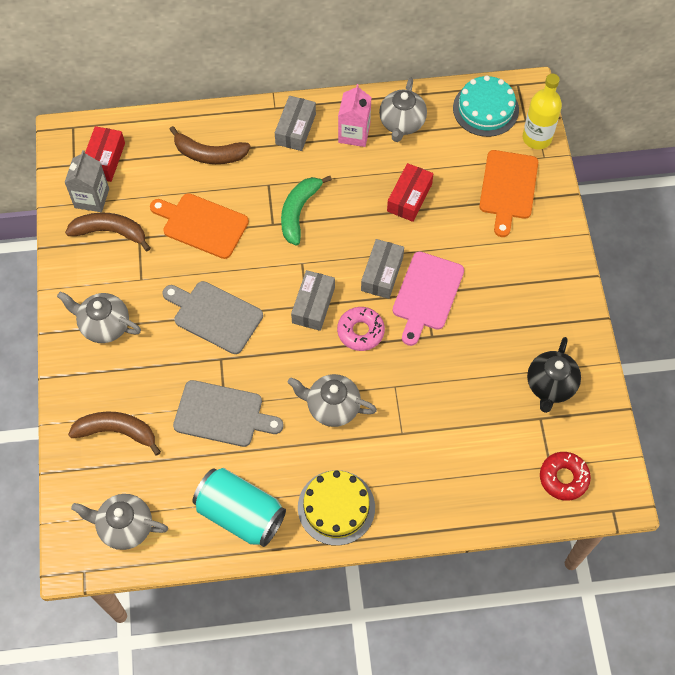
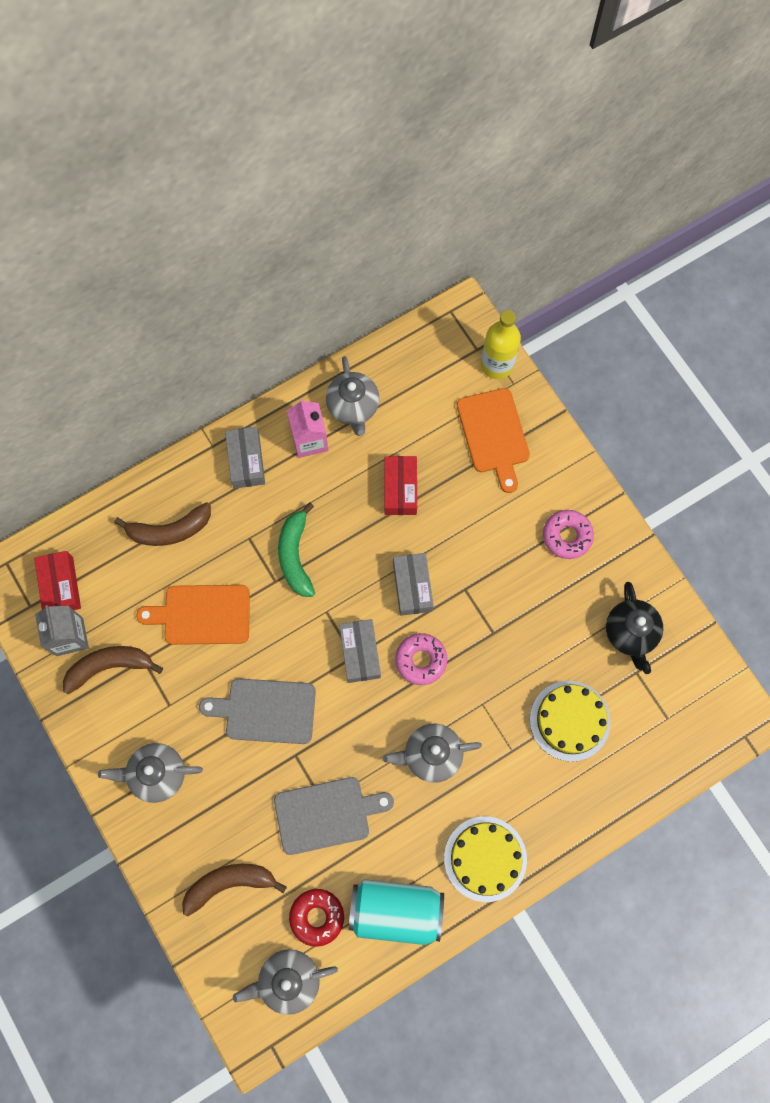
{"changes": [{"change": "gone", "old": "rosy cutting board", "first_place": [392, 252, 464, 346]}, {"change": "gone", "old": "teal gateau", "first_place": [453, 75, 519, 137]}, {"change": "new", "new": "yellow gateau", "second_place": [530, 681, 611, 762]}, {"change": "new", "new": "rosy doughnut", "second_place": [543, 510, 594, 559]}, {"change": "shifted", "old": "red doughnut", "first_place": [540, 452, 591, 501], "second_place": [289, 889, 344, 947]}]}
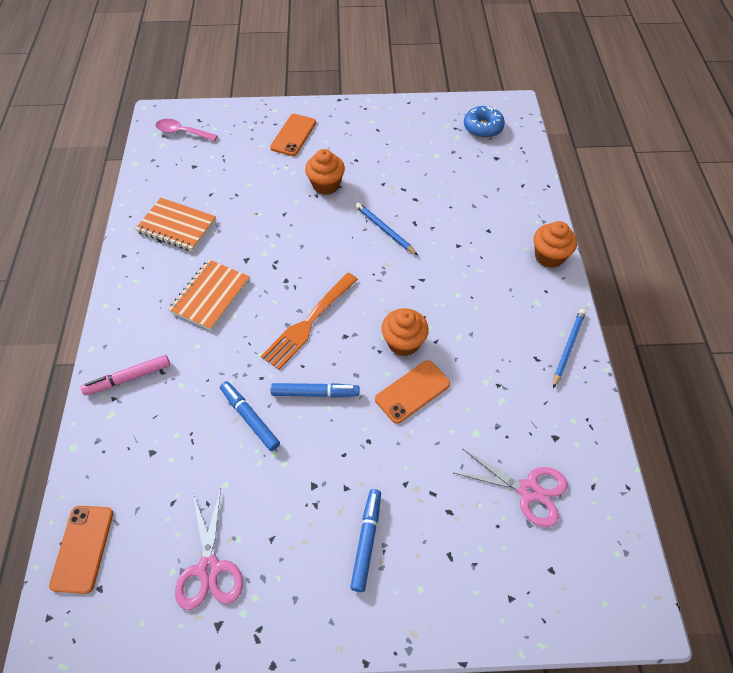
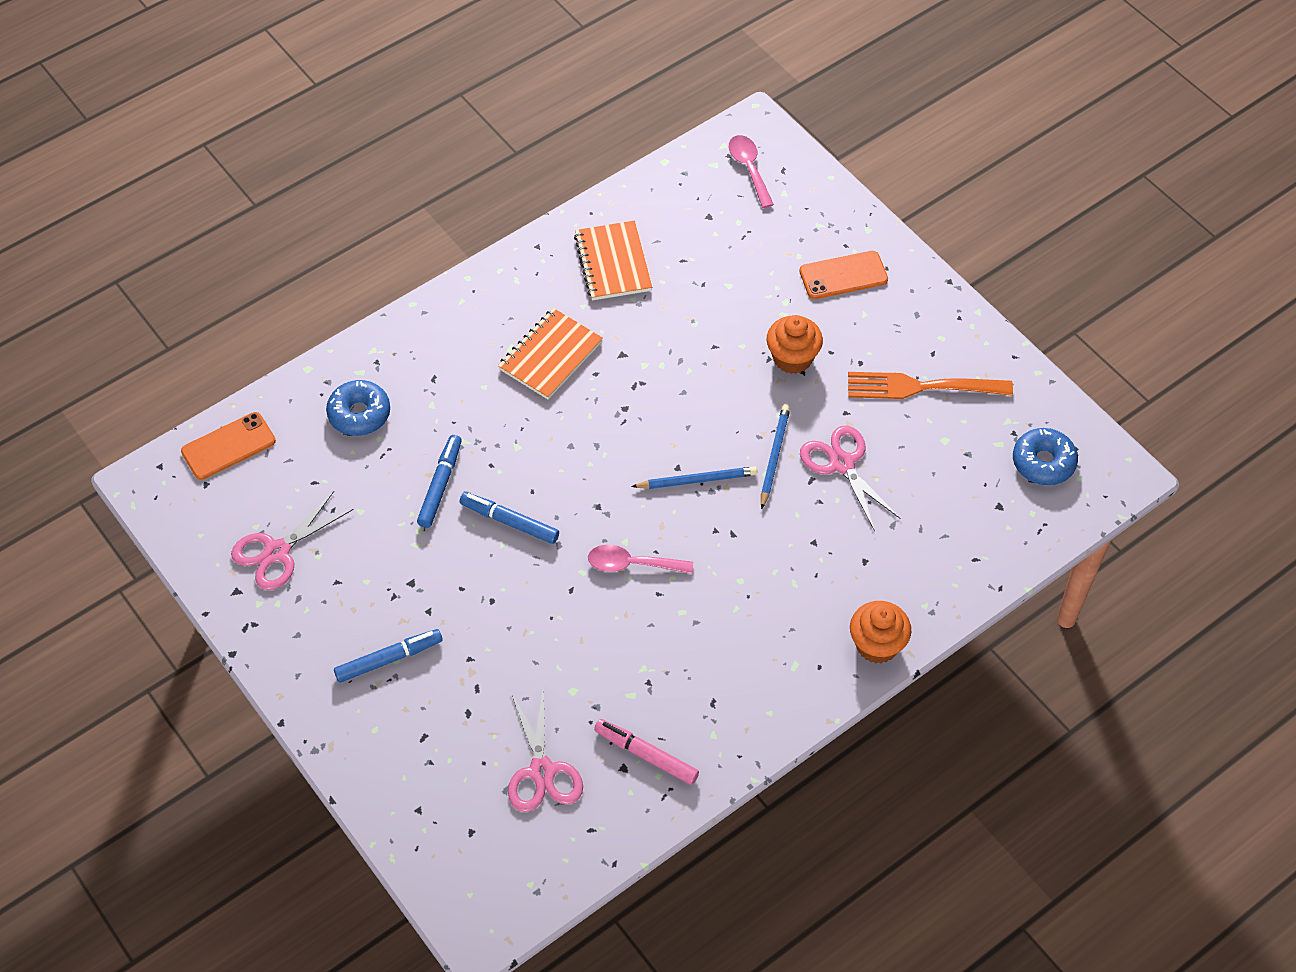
{"changes": [{"change": "gone", "old": "orange mobile phone", "first_place": [375, 360, 450, 424]}, {"change": "new", "new": "cobalt doughnut", "second_place": [326, 380, 390, 436]}, {"change": "new", "new": "rosy shears", "second_place": [800, 426, 901, 531]}, {"change": "shifted", "old": "rosy felt pen", "first_place": [81, 355, 170, 396], "second_place": [594, 719, 699, 785]}, {"change": "shifted", "old": "orange fork", "first_place": [261, 273, 358, 370], "second_place": [848, 372, 1013, 399]}, {"change": "shifted", "old": "cobalt pencil", "first_place": [553, 309, 586, 388], "second_place": [631, 466, 757, 489]}, {"change": "swapped", "old": "orange fairy cake", "new": "rosy teaspoon", "first_place": [381, 308, 429, 356], "second_place": [588, 545, 693, 574]}, {"change": "rotated", "old": "orange notebook", "first_place": [168, 259, 250, 331], "second_place": [498, 308, 603, 399], "degrees": -45}, {"change": "rotated", "old": "cobalt felt pen", "first_place": [271, 383, 359, 398], "second_place": [459, 492, 559, 544], "degrees": 150}]}
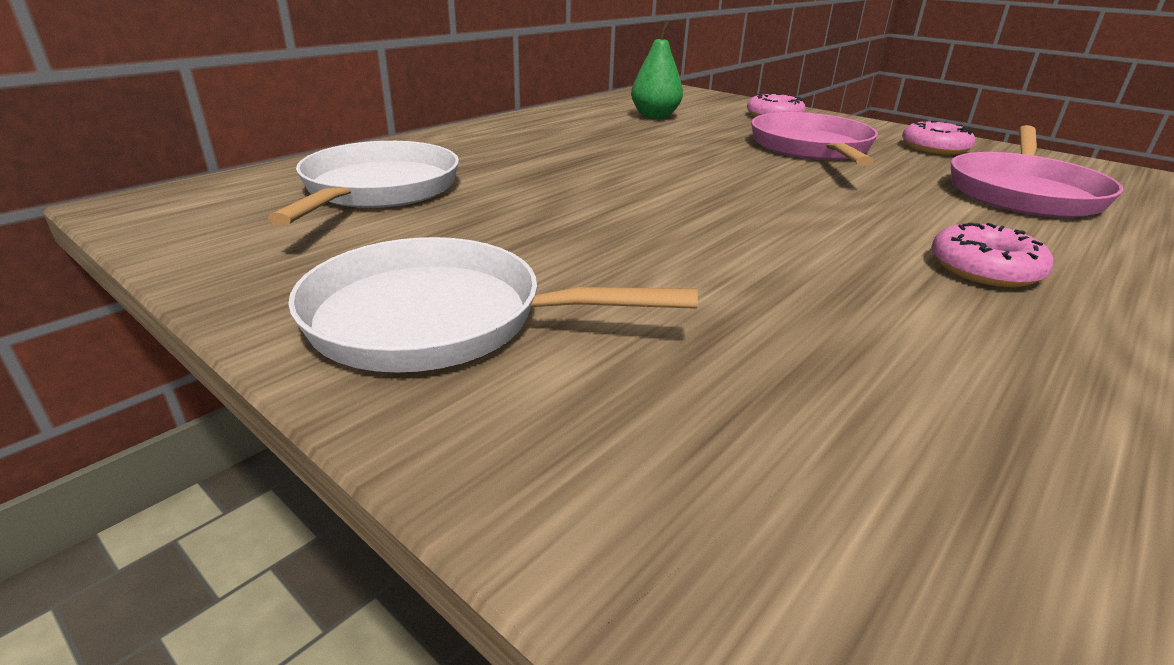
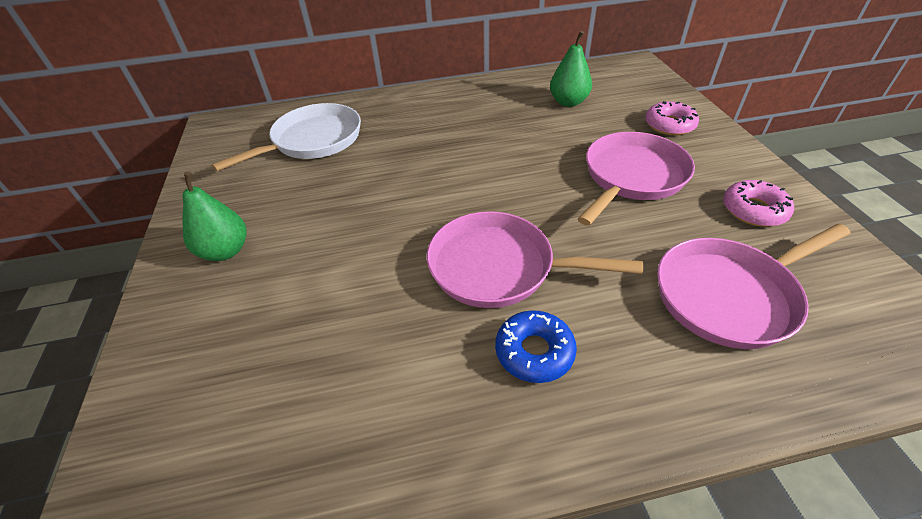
{"changes": [{"change": "new", "new": "rosy pan", "second_place": [427, 211, 643, 308]}, {"change": "swapped", "old": "white pan", "new": "leaf-green pear", "first_place": [288, 237, 698, 372], "second_place": [182, 172, 247, 261]}, {"change": "repainted", "old": "rosy doughnut", "new": "cobalt doughnut", "first_place": [931, 222, 1053, 287], "second_place": [495, 310, 577, 383]}]}
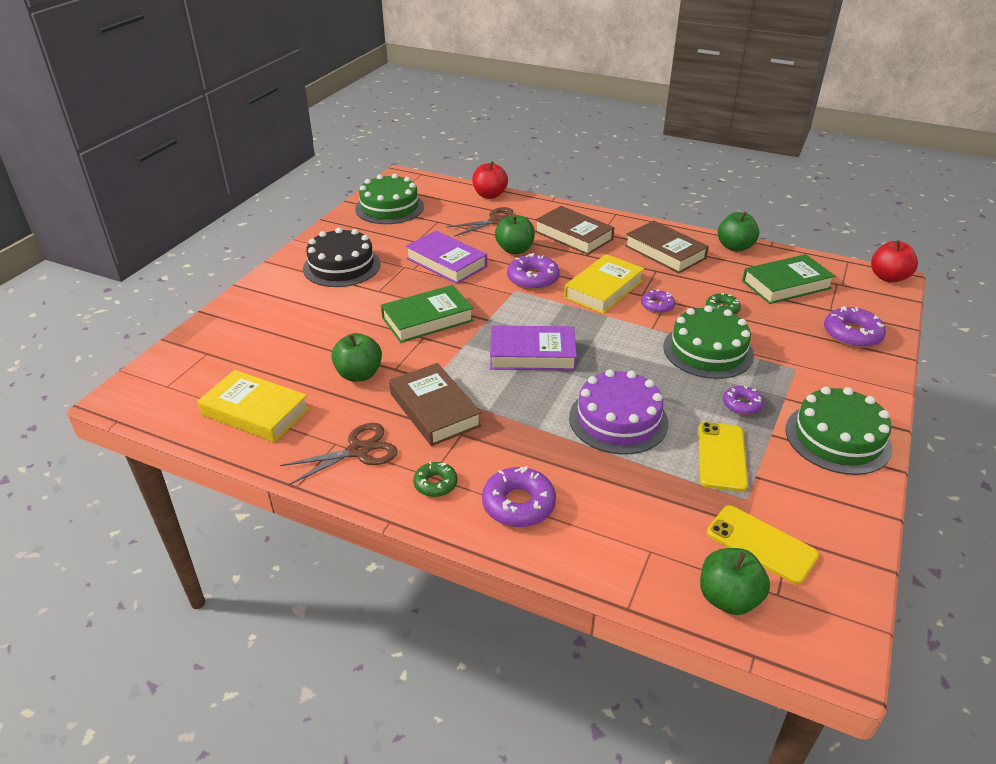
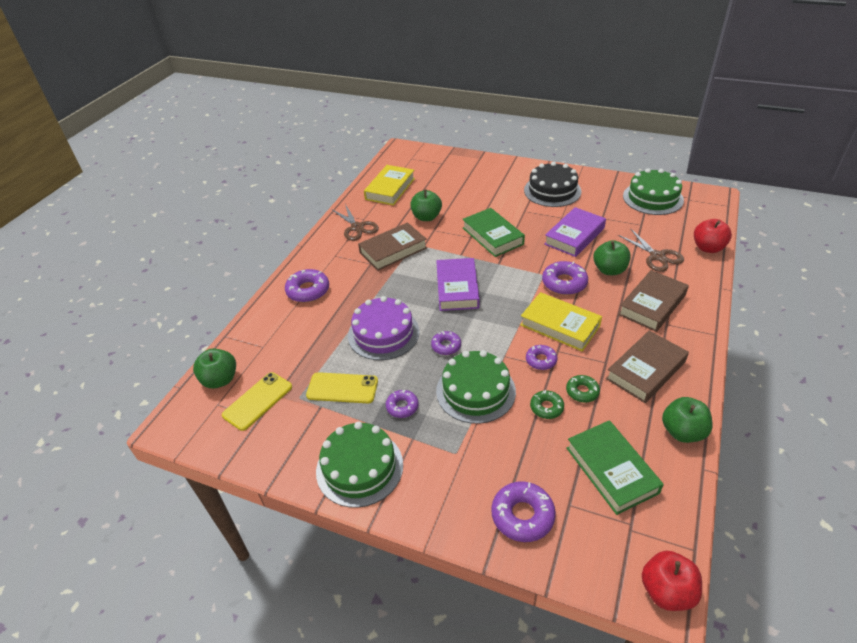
{"changes": [{"change": "new", "new": "purple doughnut", "second_place": [431, 331, 461, 355]}, {"change": "shifted", "old": "leaf-green doughnut", "first_place": [413, 462, 457, 497], "second_place": [566, 375, 600, 403]}]}
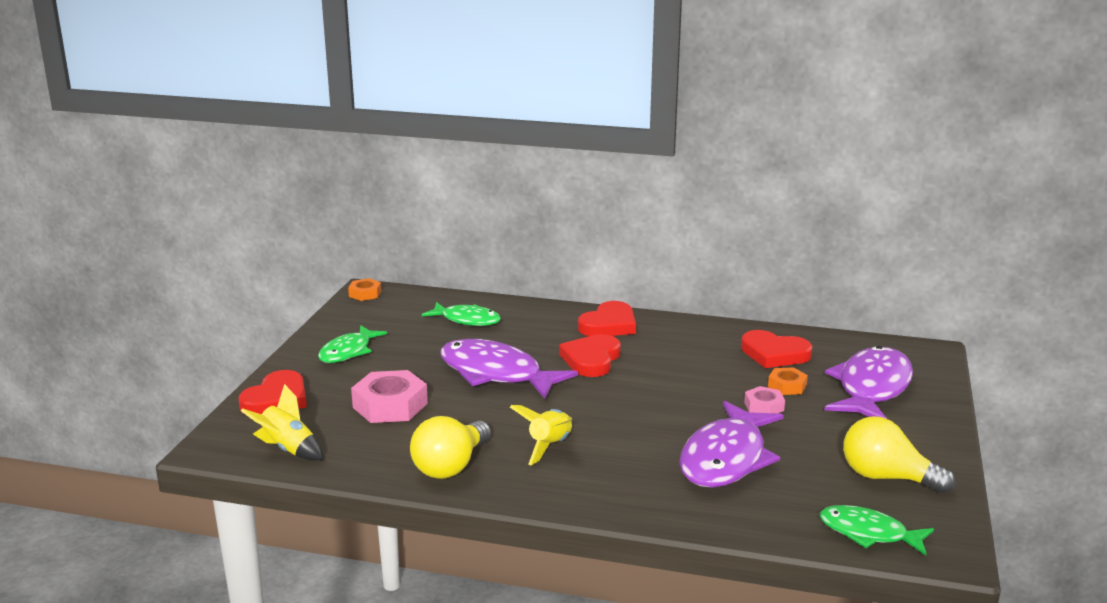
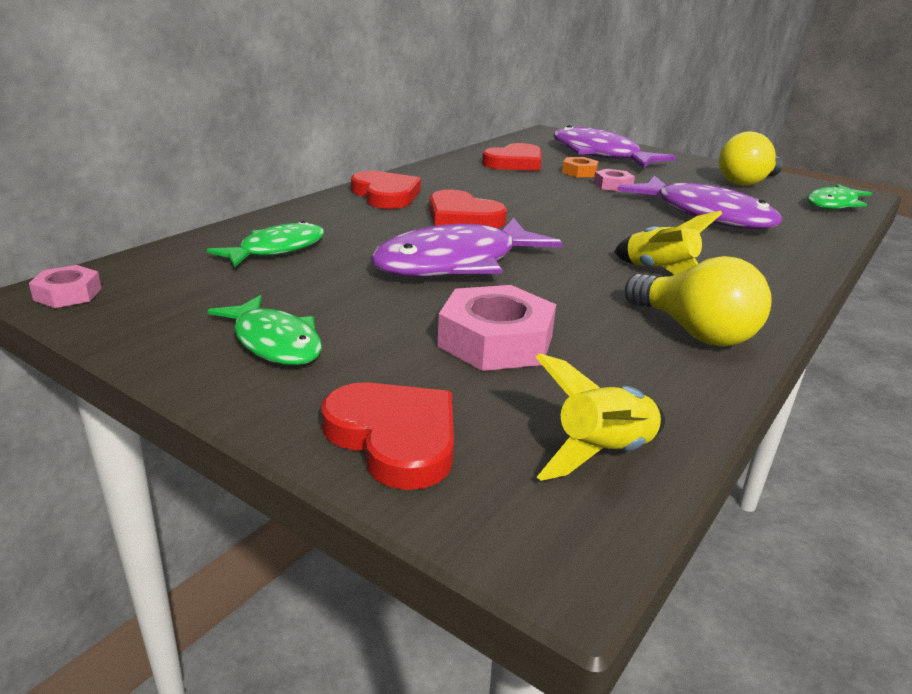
{"changes": [{"change": "repainted", "old": "orange hexagon nut", "new": "rosy hexagon nut", "first_place": [348, 278, 382, 301], "second_place": [29, 265, 102, 308]}]}
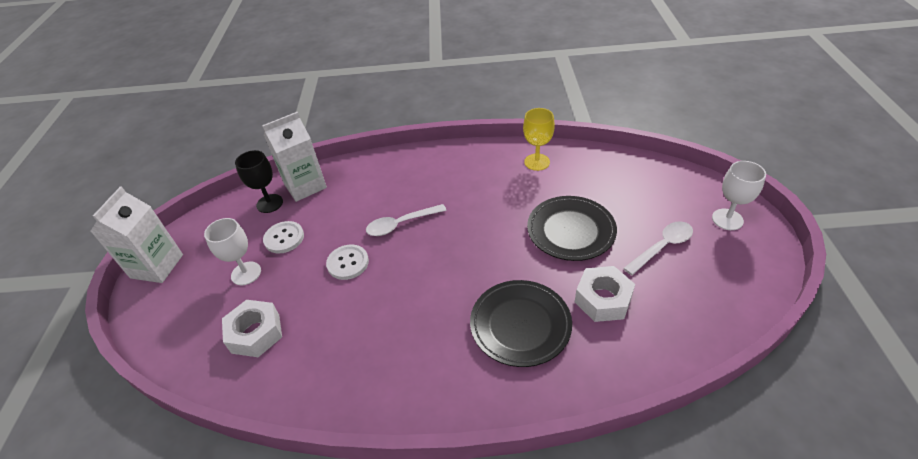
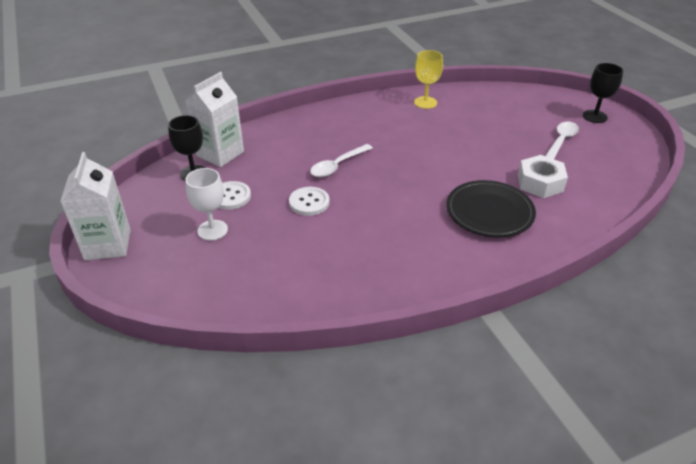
{"changes": [{"change": "gone", "old": "white hexagon nut", "first_place": [222, 300, 282, 357]}, {"change": "gone", "old": "ebony plate", "first_place": [527, 196, 617, 261]}, {"change": "repainted", "old": "white goblet", "new": "ebony goblet", "first_place": [712, 161, 766, 230], "second_place": [583, 63, 623, 123]}]}
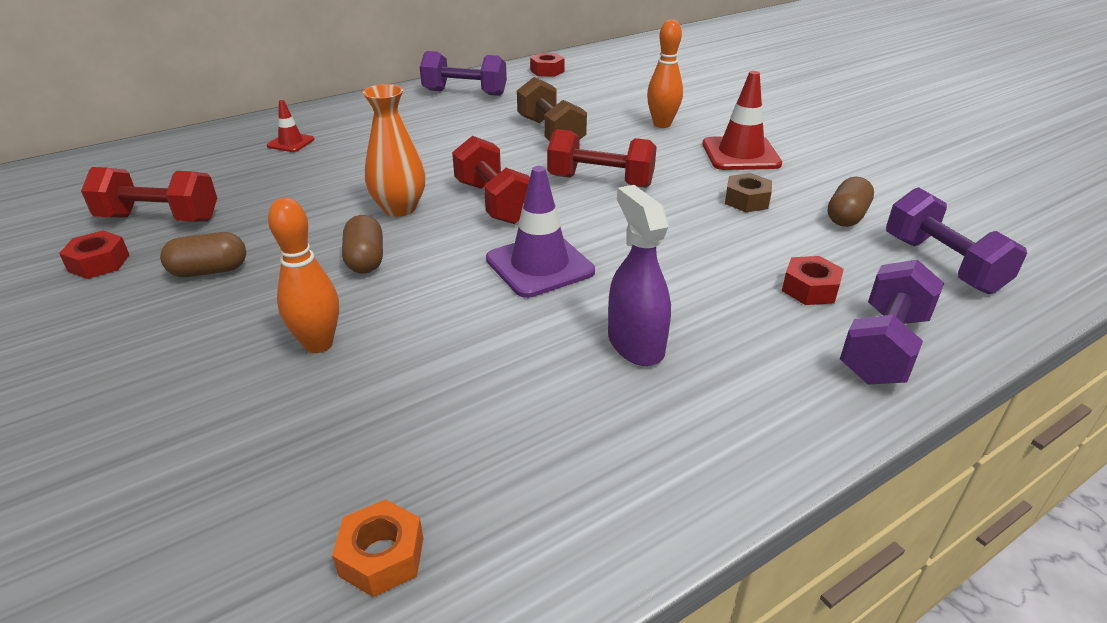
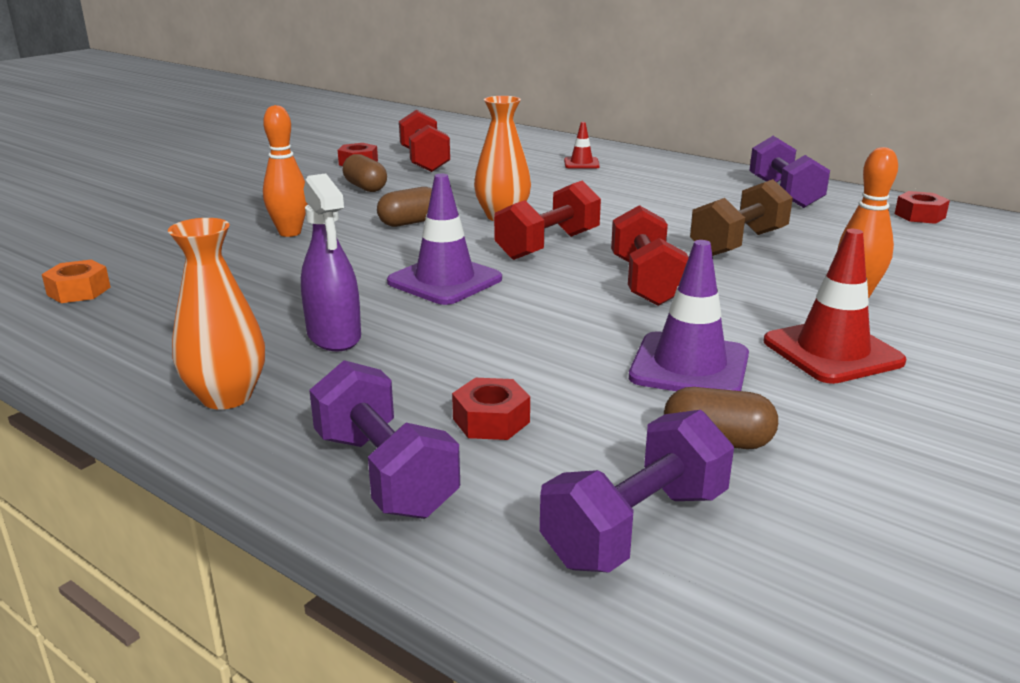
{"changes": [{"change": "new", "new": "orange vase", "second_place": [168, 218, 265, 410]}, {"change": "swapped", "old": "brown hexagon nut", "new": "purple traffic cone", "first_place": [725, 173, 772, 212], "second_place": [629, 240, 749, 391]}, {"change": "rotated", "old": "purple spray cleaner", "first_place": [608, 185, 671, 366], "second_place": [301, 173, 361, 351], "degrees": 105}, {"change": "rotated", "old": "purple dumbbell", "first_place": [840, 259, 944, 385], "second_place": [309, 360, 460, 519], "degrees": 45}]}
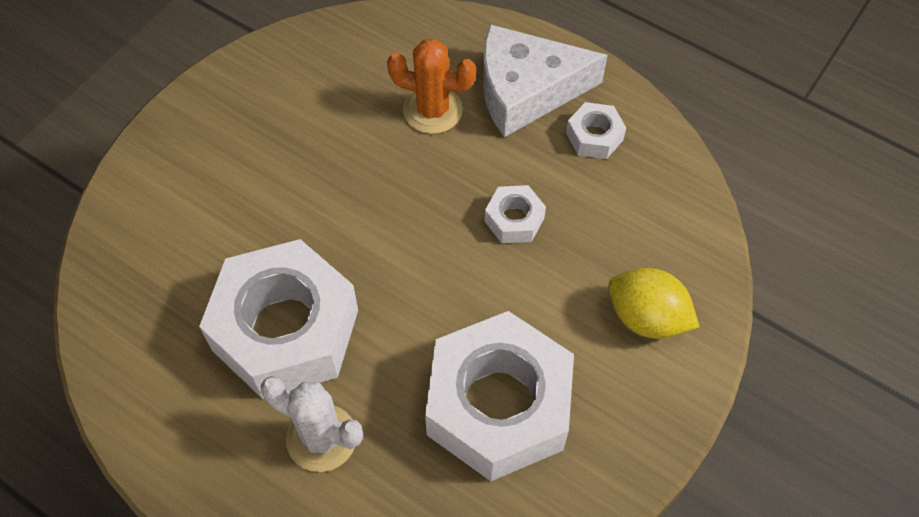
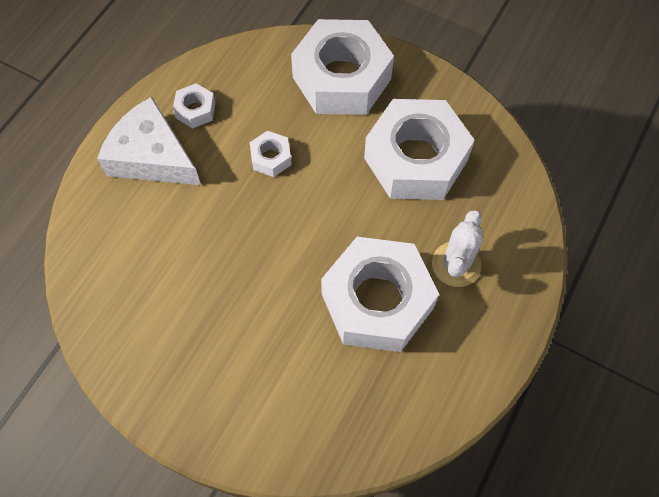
{"changes": [{"change": "gone", "old": "orange cactus", "first_place": [387, 39, 476, 134]}, {"change": "swapped", "old": "yellow lemon", "new": "white hexagon nut", "first_place": [608, 268, 699, 339], "second_place": [291, 19, 394, 115]}, {"change": "rotated", "old": "white piece of cheese", "first_place": [483, 24, 608, 137], "second_place": [97, 97, 201, 185], "degrees": 135}]}
